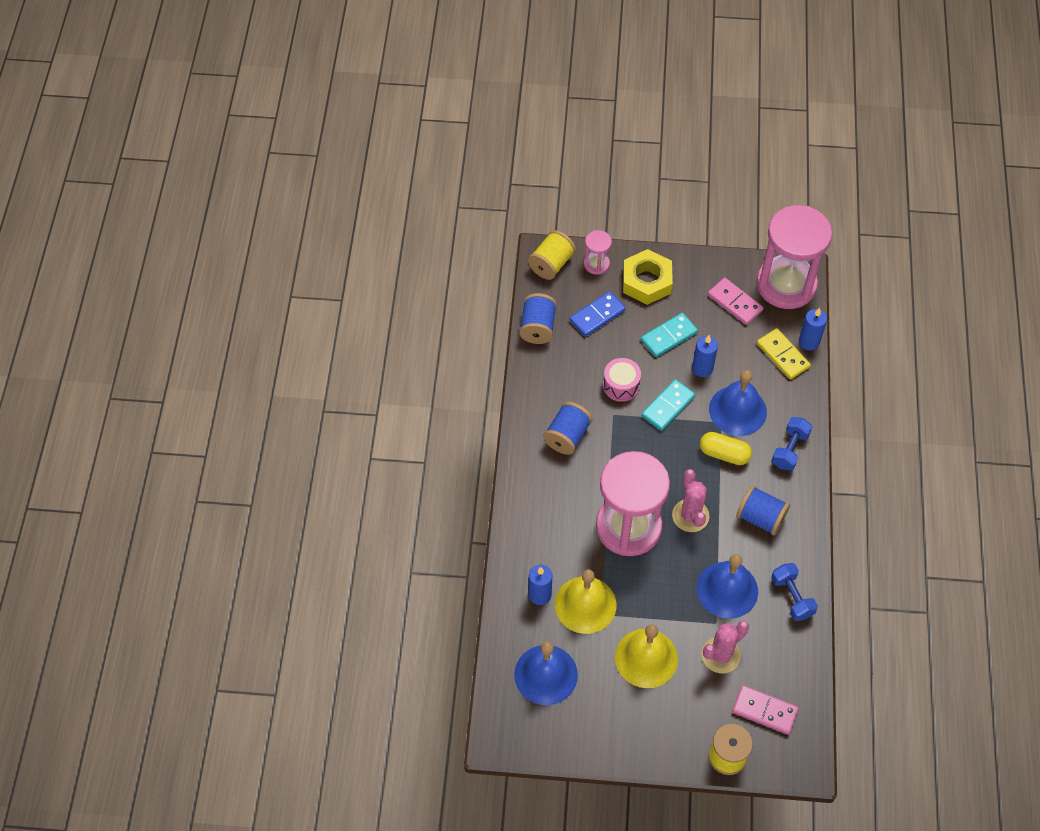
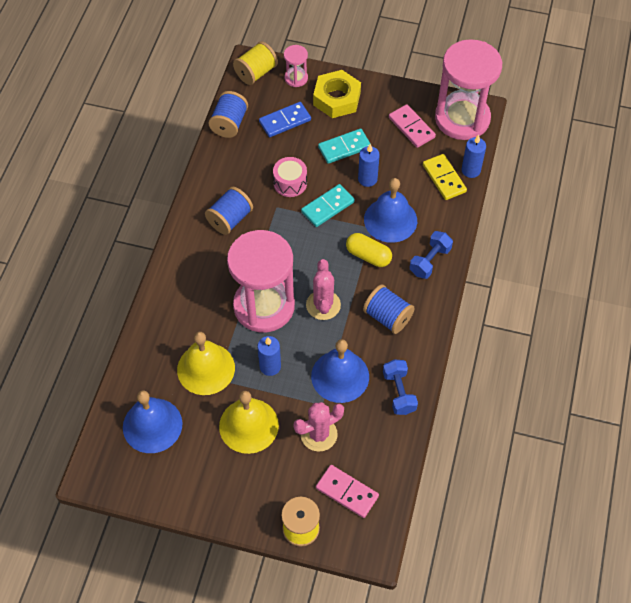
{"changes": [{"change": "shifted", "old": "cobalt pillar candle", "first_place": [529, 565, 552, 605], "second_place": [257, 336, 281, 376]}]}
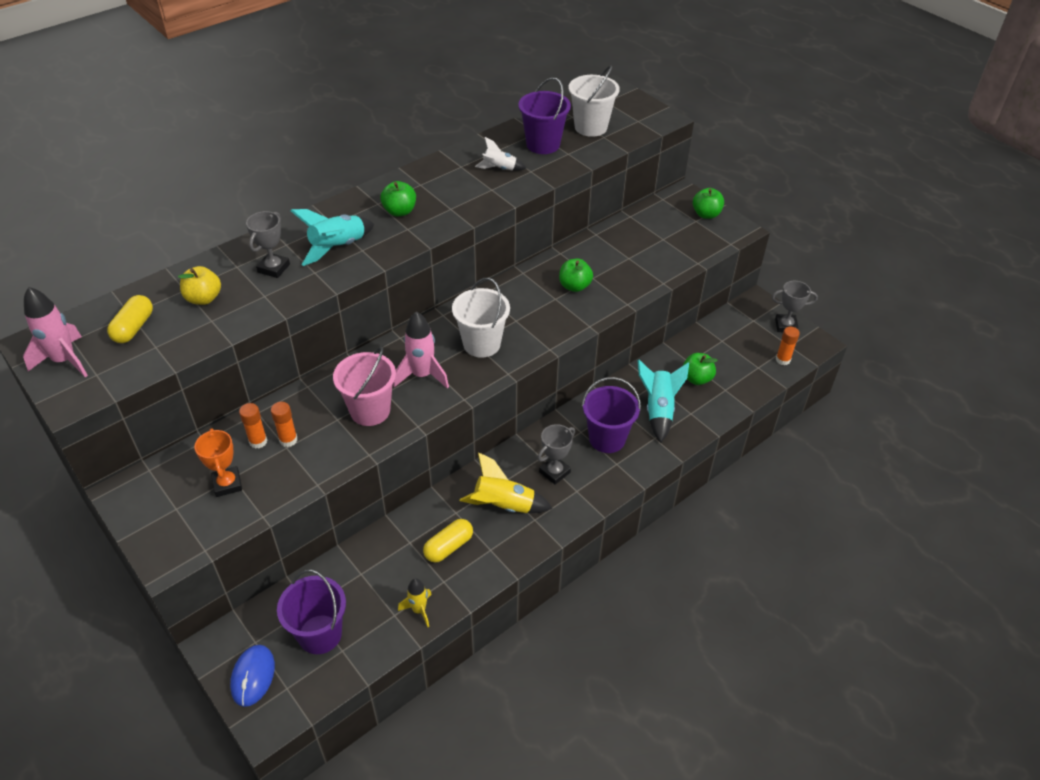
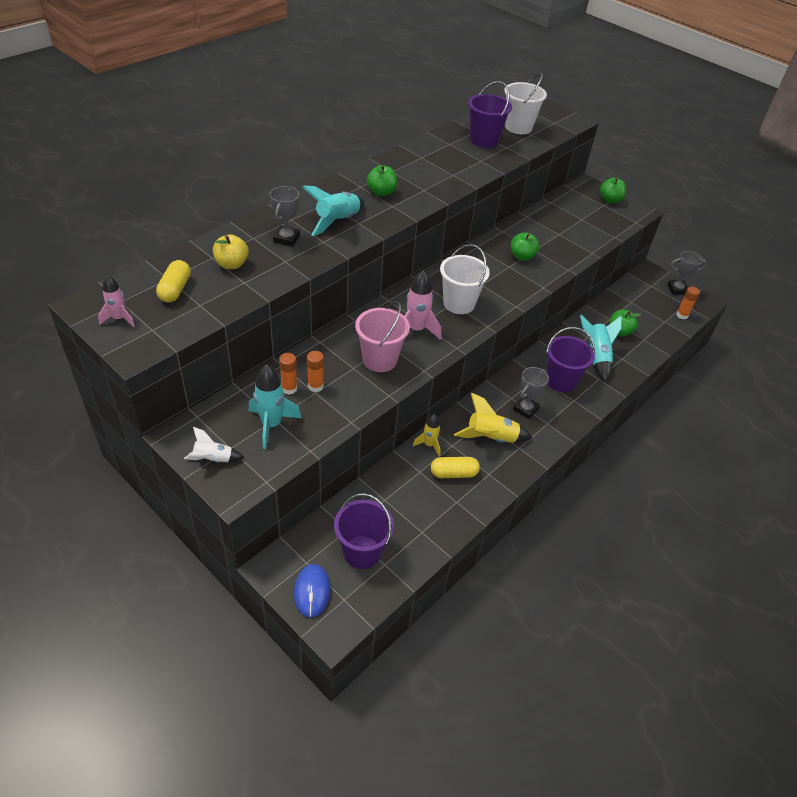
{"changes": [{"change": "shifted", "old": "yellow spaceship", "first_place": [398, 578, 432, 627], "second_place": [413, 414, 441, 456]}, {"change": "shifted", "old": "white spaceship", "first_place": [475, 137, 527, 171], "second_place": [184, 427, 244, 463]}, {"change": "swapped", "old": "orange prize cup", "new": "teal spaceship", "first_place": [194, 428, 242, 497], "second_place": [249, 364, 302, 449]}, {"change": "rotated", "old": "yellow pill", "first_place": [423, 519, 473, 563], "second_place": [431, 457, 480, 478], "degrees": 45}, {"change": "scaled", "old": "rosy spaceship", "first_place": [23, 287, 88, 377], "second_place": [98, 275, 135, 327], "factor": 0.62}]}
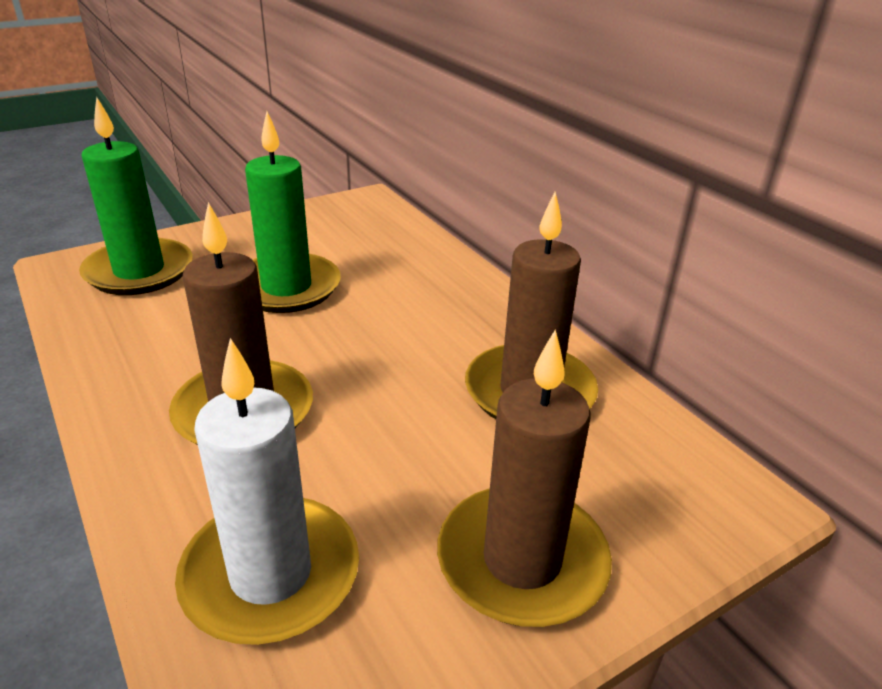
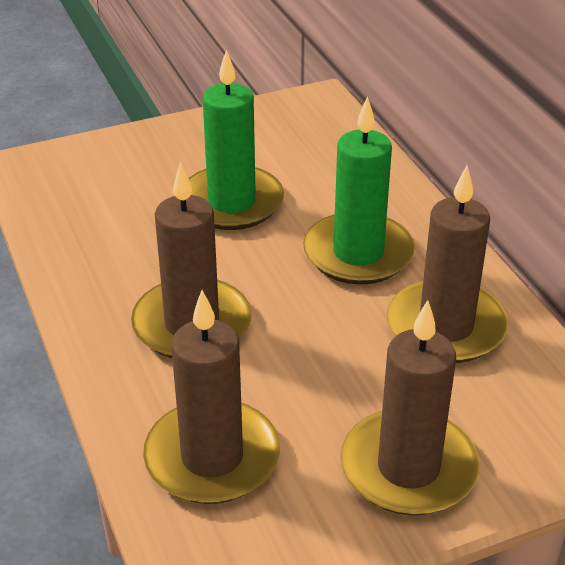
{"changes": [{"change": "shifted", "old": "leaf-green pillar candle", "first_place": [79, 97, 193, 295], "second_place": [303, 96, 415, 285]}, {"change": "repainted", "old": "white pillar candle", "new": "brown pillar candle", "first_place": [175, 338, 359, 645], "second_place": [143, 290, 280, 504]}]}
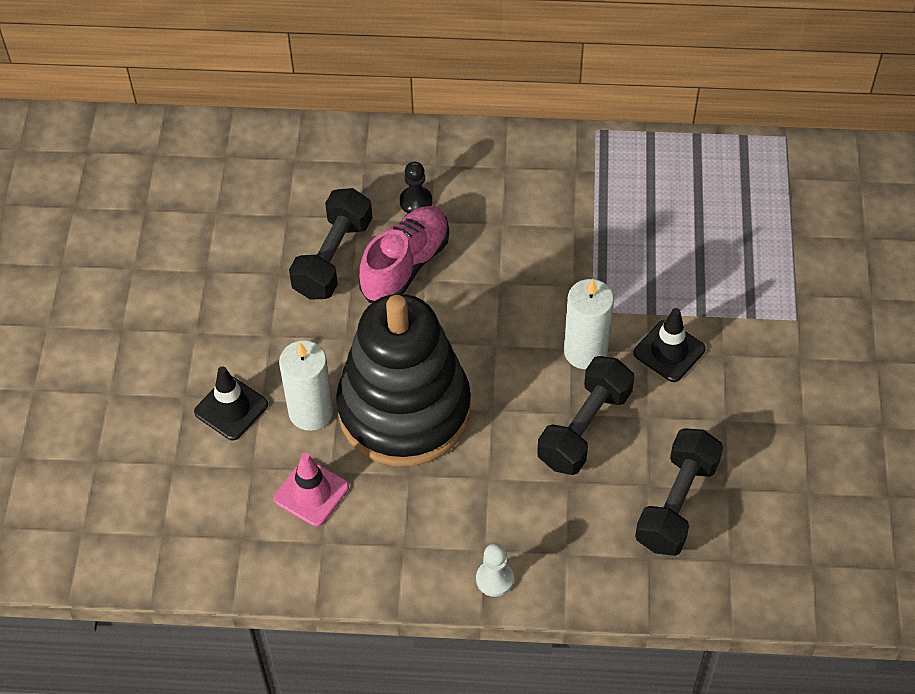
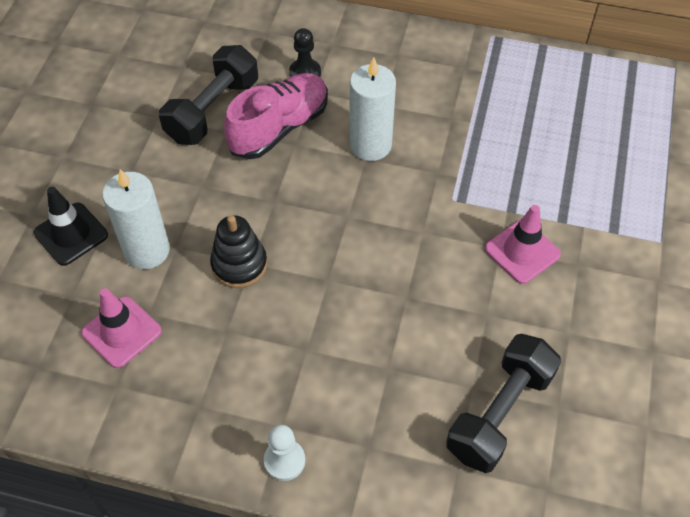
{"changes": [{"change": "gone", "old": "ebony dumbbell", "first_place": [537, 356, 634, 475]}, {"change": "shifted", "old": "white pillar candle", "first_place": [564, 279, 614, 369], "second_place": [349, 57, 396, 161]}, {"change": "repainted", "old": "ebony traffic cone", "new": "rosy traffic cone", "first_place": [633, 308, 706, 382], "second_place": [485, 205, 561, 284]}, {"change": "scaled", "old": "ebony stacking toy", "first_place": [336, 294, 471, 467], "second_place": [210, 215, 267, 288], "factor": 0.41}]}
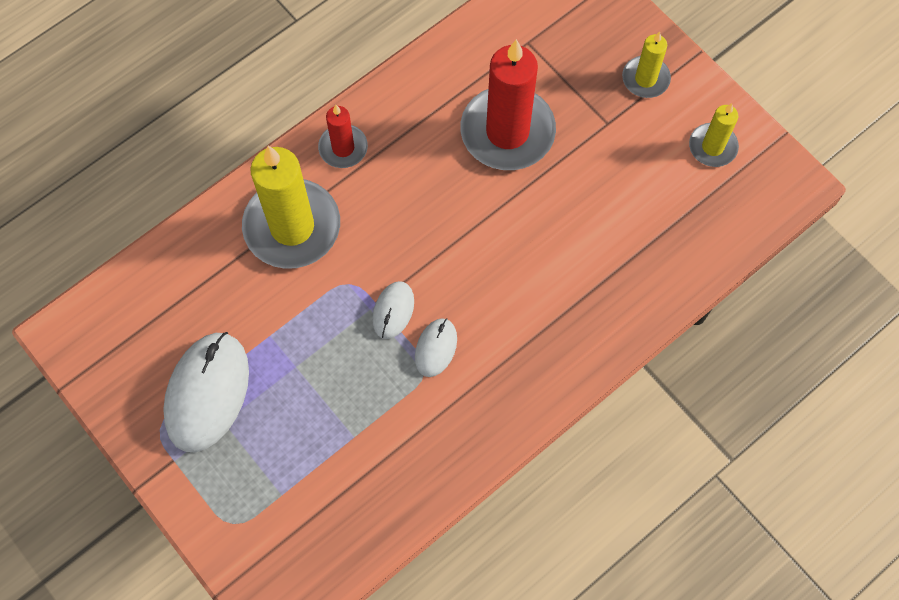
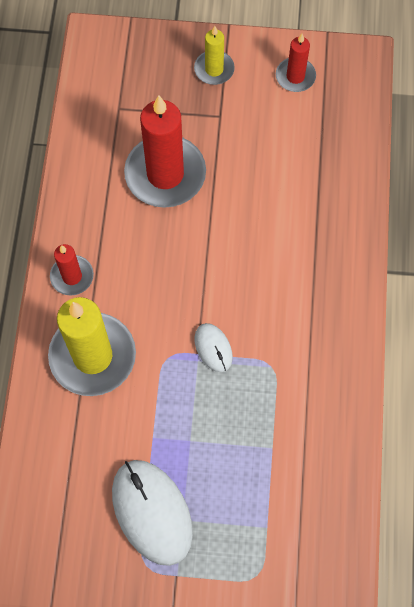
{"changes": [{"change": "gone", "old": "white mouse", "first_place": [415, 318, 457, 377]}, {"change": "repainted", "old": "yellow pillar candle", "new": "red pillar candle", "first_place": [689, 103, 739, 167], "second_place": [276, 34, 316, 92]}]}
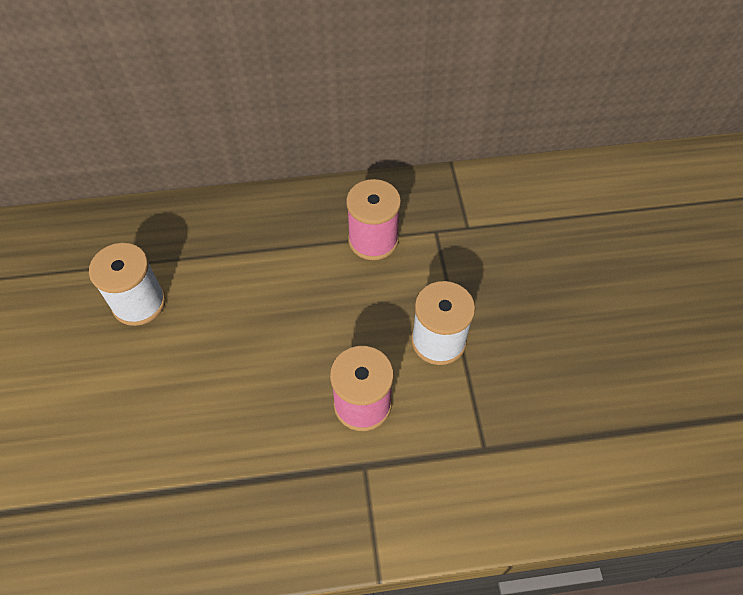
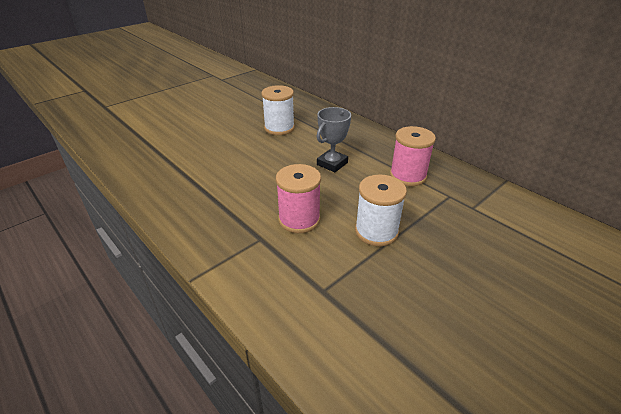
{"changes": [{"change": "new", "new": "ash-grey prize cup", "second_place": [317, 107, 351, 172]}]}
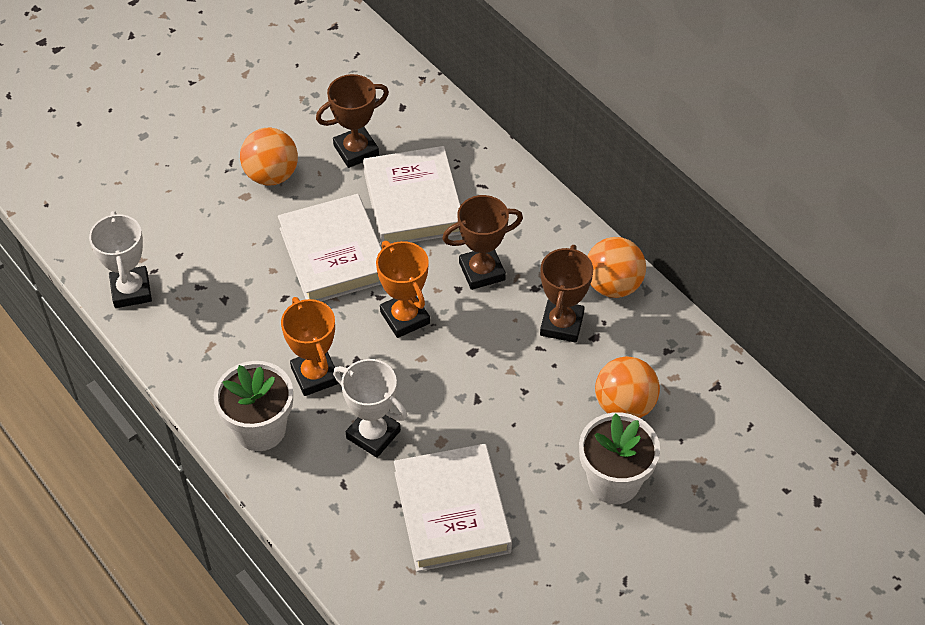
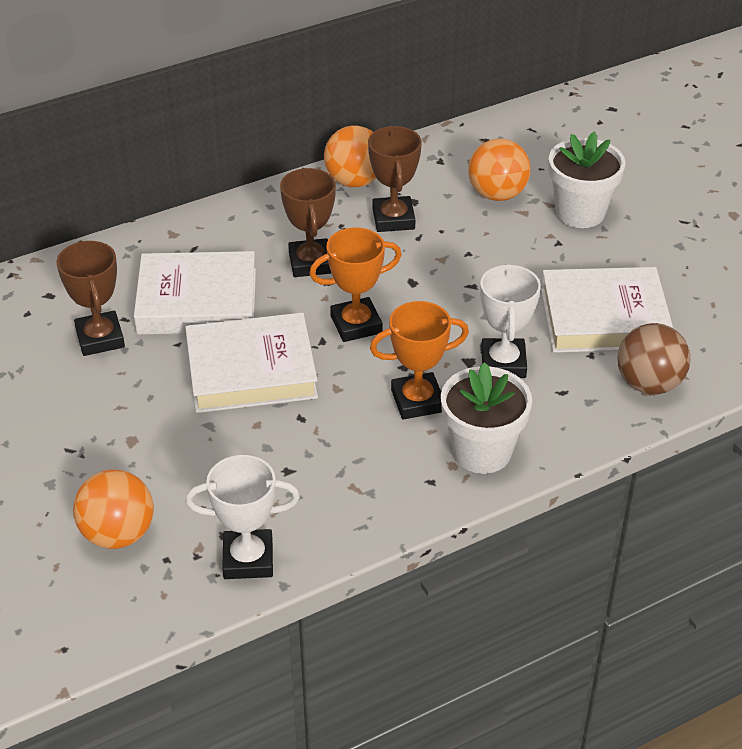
{"changes": [{"change": "new", "new": "brown play ball", "second_place": [617, 323, 691, 395]}, {"change": "shifted", "old": "orange play ball", "first_place": [240, 128, 298, 186], "second_place": [73, 469, 154, 549]}, {"change": "rotated", "old": "white prize cup", "first_place": [333, 359, 407, 458], "second_place": [480, 263, 541, 378], "degrees": -45}, {"change": "rotated", "old": "brown prize cup", "first_place": [540, 245, 593, 343], "second_place": [368, 126, 422, 232], "degrees": 60}]}
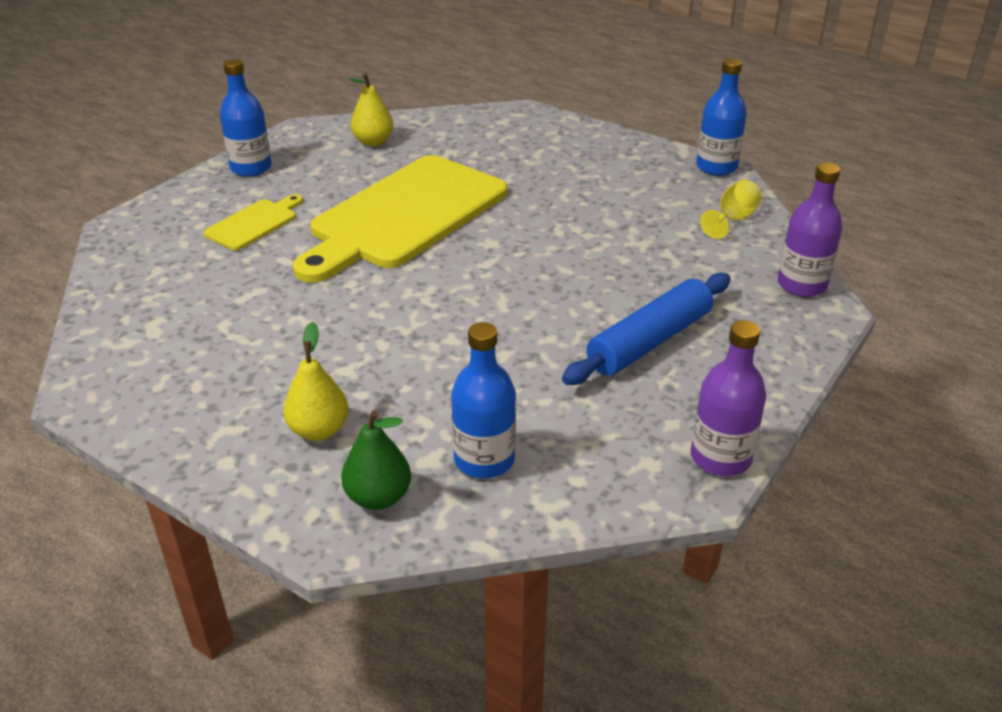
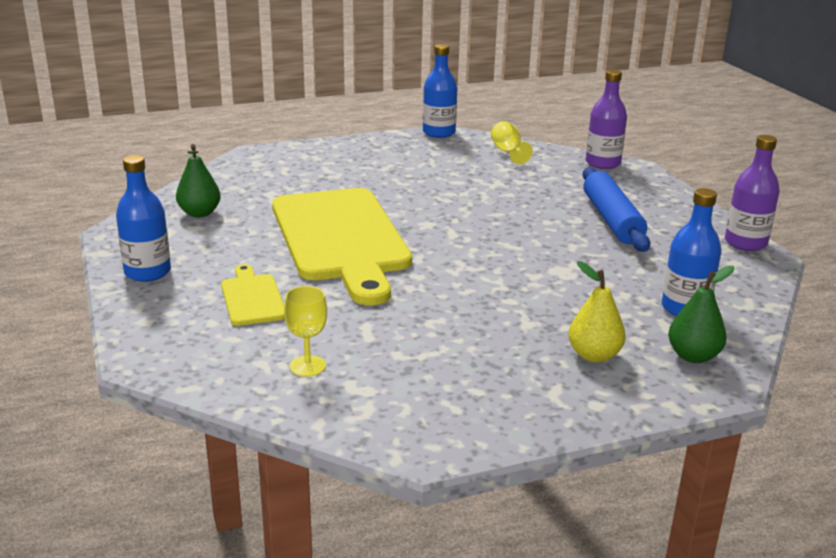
{"changes": [{"change": "new", "new": "yellow goblet", "second_place": [284, 286, 327, 377]}, {"change": "repainted", "old": "yellow pear", "new": "leaf-green pear", "first_place": [348, 73, 394, 146], "second_place": [176, 144, 221, 217]}]}
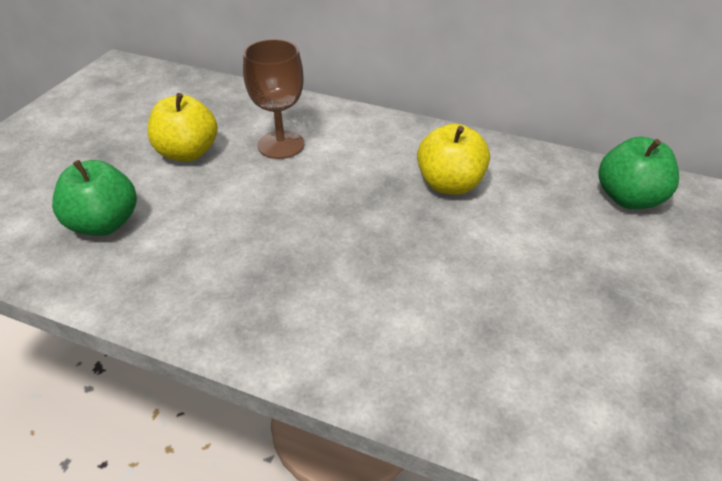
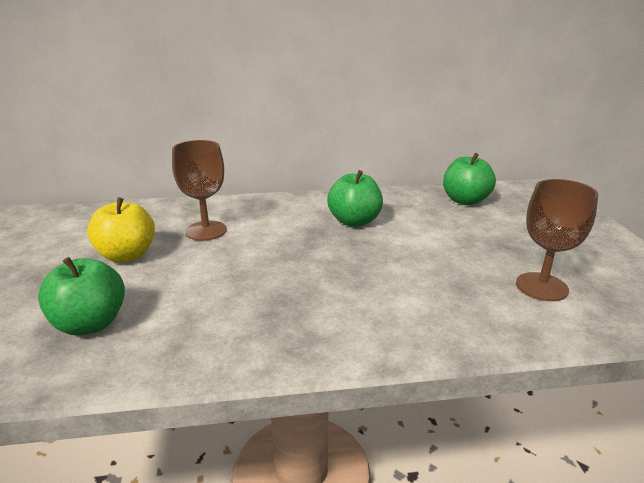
{"changes": [{"change": "new", "new": "brown goblet", "second_place": [516, 179, 598, 301]}, {"change": "repainted", "old": "yellow apple", "new": "leaf-green apple", "first_place": [417, 124, 490, 195], "second_place": [327, 170, 383, 227]}]}
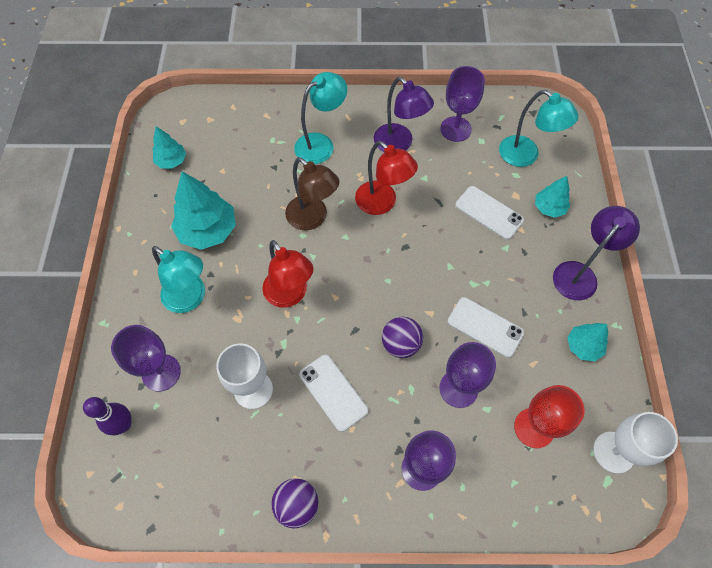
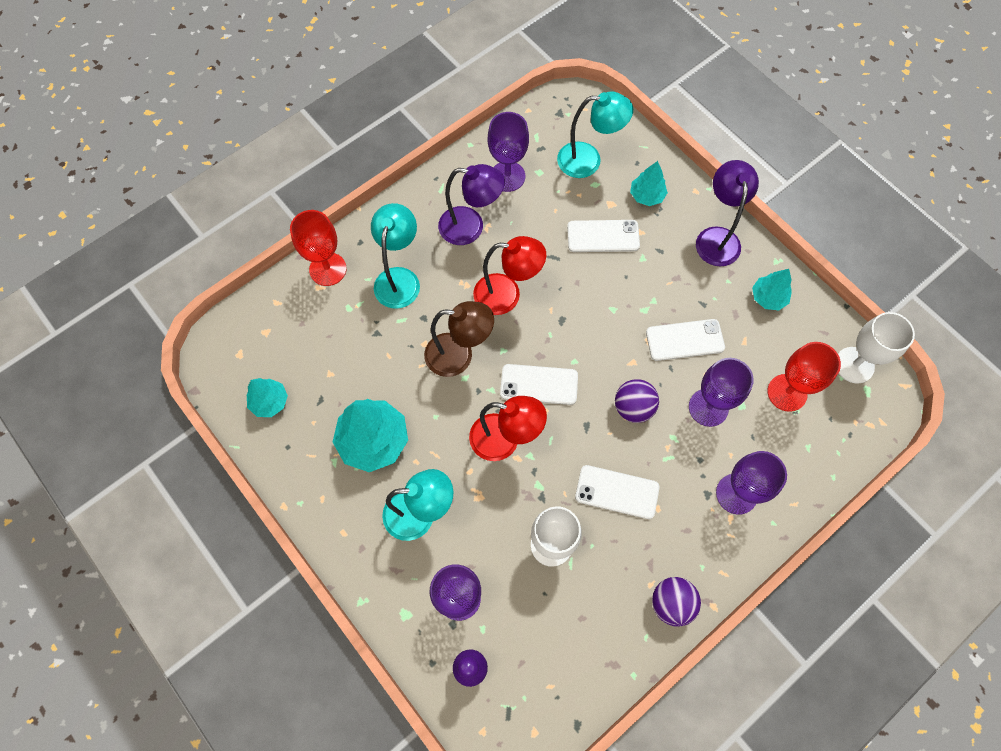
{"changes": [{"change": "new", "new": "red goblet", "second_place": [290, 210, 347, 286]}, {"change": "new", "new": "white mobile phone", "second_place": [500, 364, 578, 405]}]}
